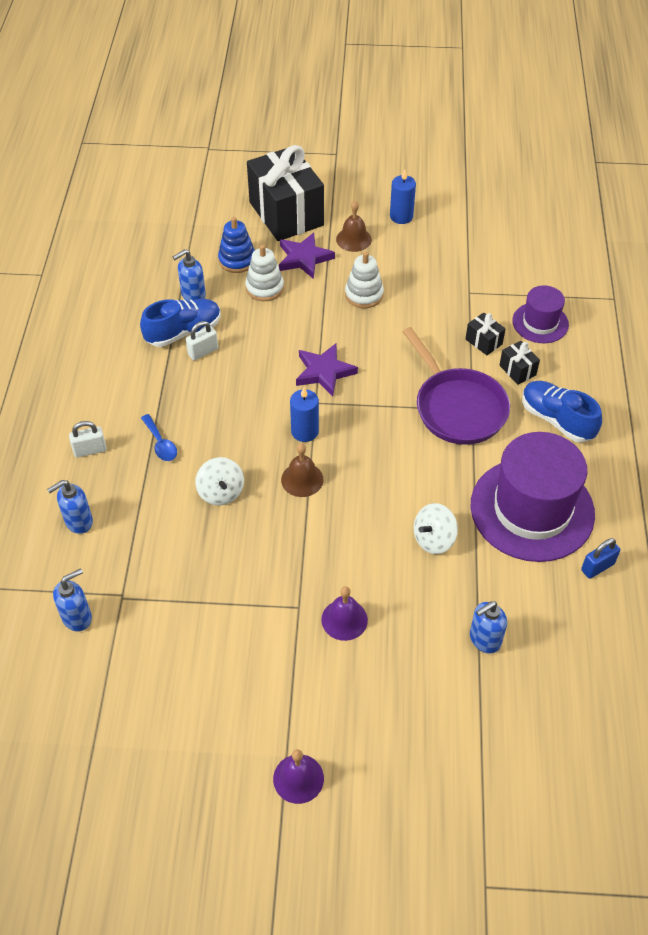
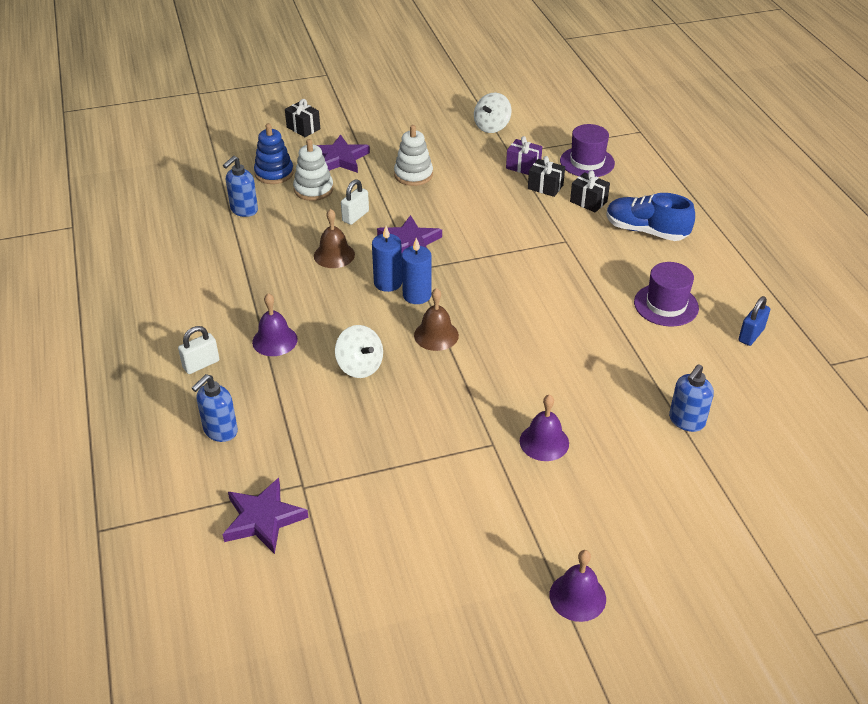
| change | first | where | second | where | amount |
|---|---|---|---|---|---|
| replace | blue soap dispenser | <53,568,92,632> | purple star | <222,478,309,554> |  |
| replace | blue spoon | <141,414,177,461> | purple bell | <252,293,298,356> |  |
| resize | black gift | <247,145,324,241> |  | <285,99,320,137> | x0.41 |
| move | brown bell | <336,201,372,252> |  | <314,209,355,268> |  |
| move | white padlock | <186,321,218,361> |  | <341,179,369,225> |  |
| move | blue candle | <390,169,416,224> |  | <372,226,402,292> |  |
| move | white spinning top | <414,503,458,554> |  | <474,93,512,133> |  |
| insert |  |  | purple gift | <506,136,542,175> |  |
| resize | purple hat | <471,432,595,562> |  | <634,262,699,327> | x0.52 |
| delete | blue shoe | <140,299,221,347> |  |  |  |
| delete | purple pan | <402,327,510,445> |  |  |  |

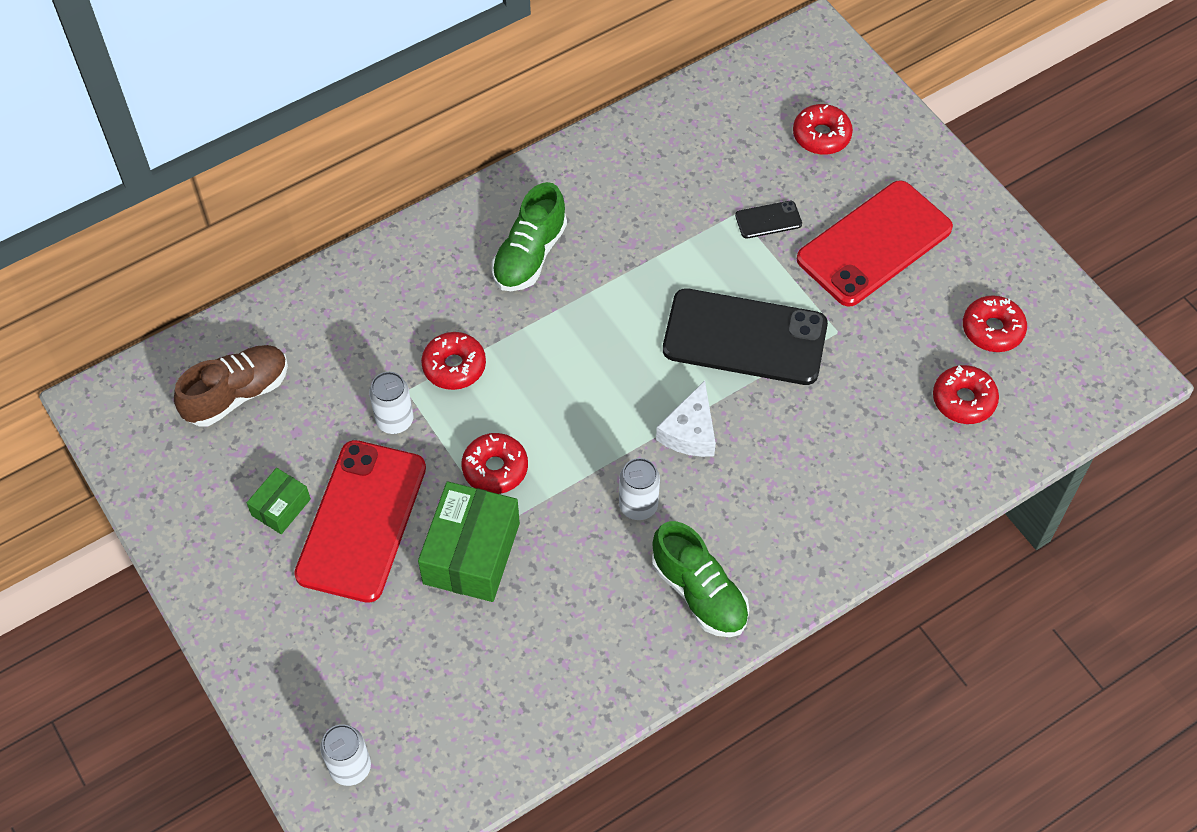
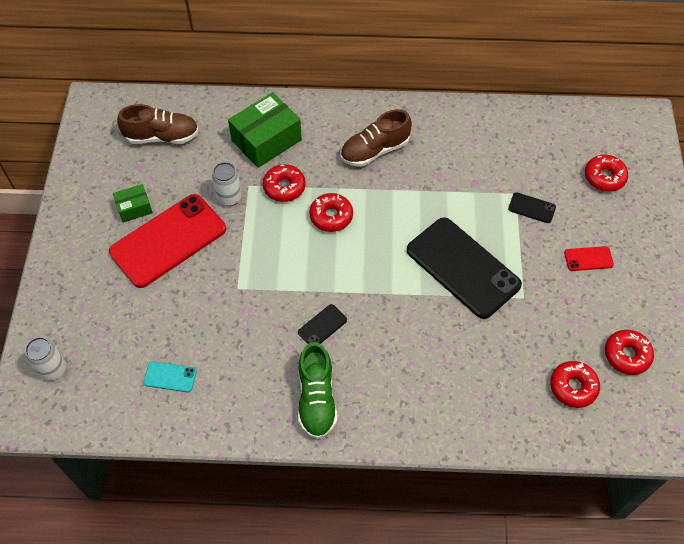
| change | first | where | second | where | amount |
|---|---|---|---|---|---|
| insert |  |  | turquoise phone | <143,361,197,392> |  |
| move | green box | <418,481,520,602> |  | <228,92,302,168> |  |
| replace | white can | <619,458,660,520> | black phone | <298,304,347,344> |  |
| move | red donut | <462,433,528,494> |  | <309,193,353,232> |  |
| recolor | green shoe | <492,182,567,291> | brown shoe | <340,109,412,167> |  |
| resize | red phone | <797,180,953,307> |  | <564,246,614,271> | x0.41 |
| delete | white cheese | <656,381,716,457> |  |  |  |

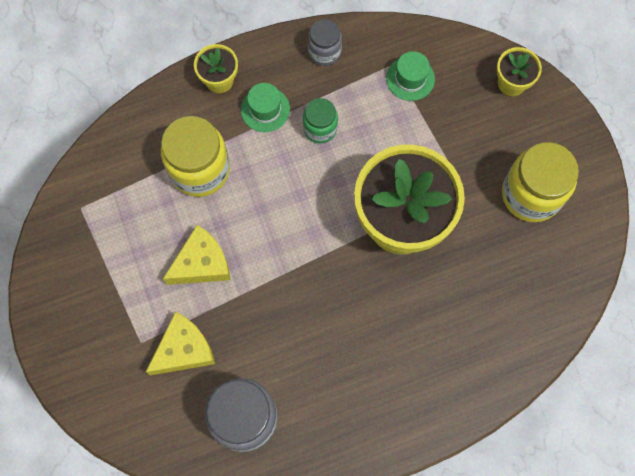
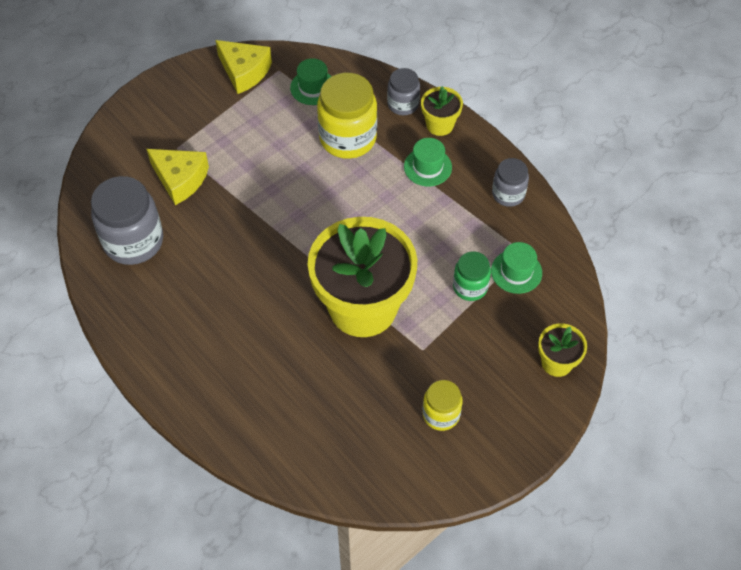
| change | first | where | second | where | amount |
|---|---|---|---|---|---|
| move | yellow cheese | <163,225,231,285> |  | <215,40,272,94> |  |
| insert |  |  | green hat | <290,58,331,105> |  |
| insert |  |  | grey jar | <387,68,420,115> |  |
| resize | yellow jar | <502,142,579,222> |  | <423,380,463,431> | x0.56 |
| move | green jar | <303,98,338,143> |  | <453,251,491,301> |  |

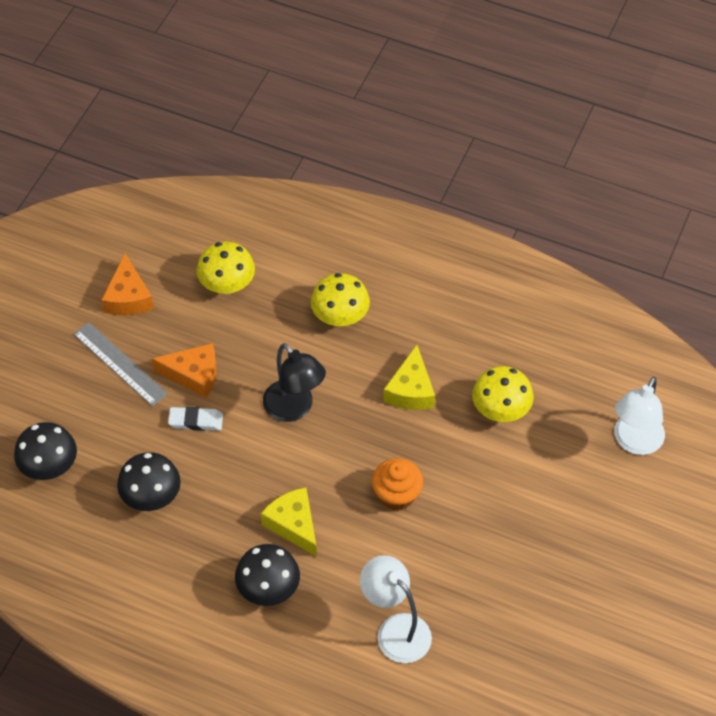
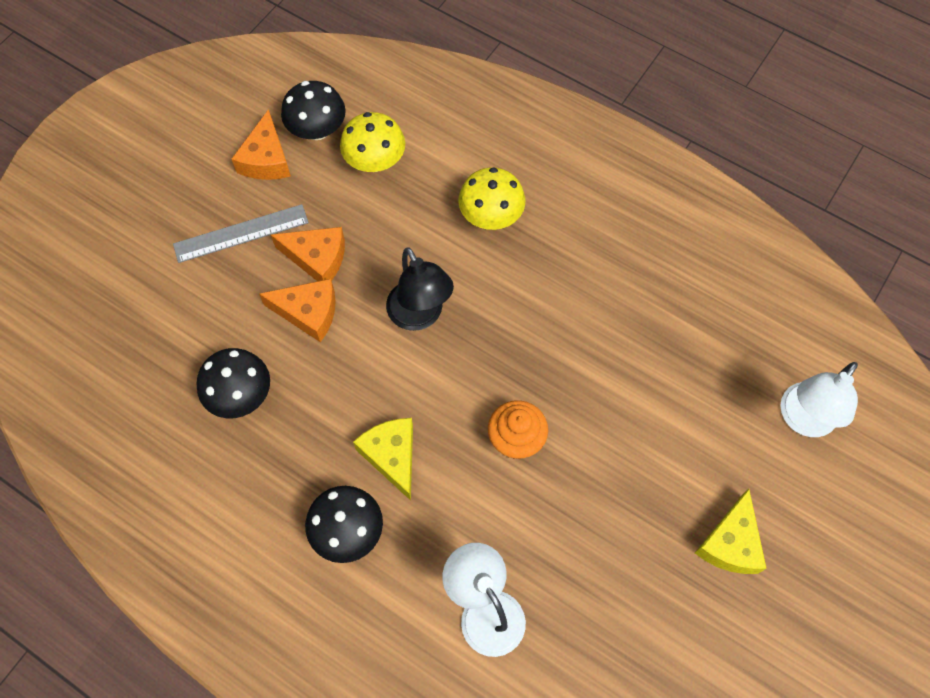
| change | first | where | second | where | amount |
|---|---|---|---|---|---|
| rotate | grey ruler | <74,322,168,406> |  | <173,204,309,263> | 75 degrees counterclockwise |
| replace | white eraser | <168,407,223,431> | orange cheese | <259,279,336,342> |  |
| move | black mushroom | <14,422,77,480> |  | <281,81,346,140> |  |
| move | yellow cheese | <383,345,435,410> |  | <695,489,767,574> |  |
| delete | yellow mushroom | <472,366,534,422> |  |  |  |

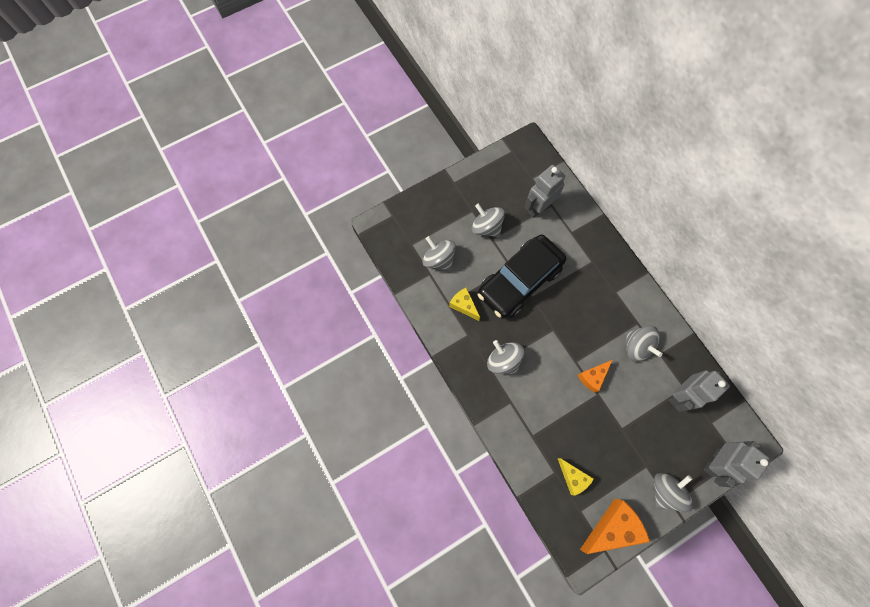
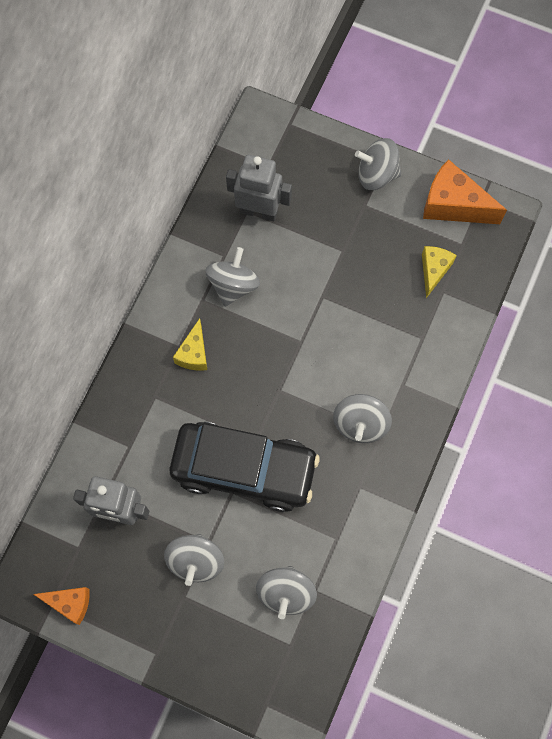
| change | first | where | second | where | amount |
|---|---|---|---|---|---|
| move | orange cheese | <578,360,612,393> |  | <33,587,90,625> |  |
| move | yellow cheese | <449,287,480,321> |  | <173,318,207,371> |  |
| delete | grey robot | <703,441,771,488> |  |  |  |

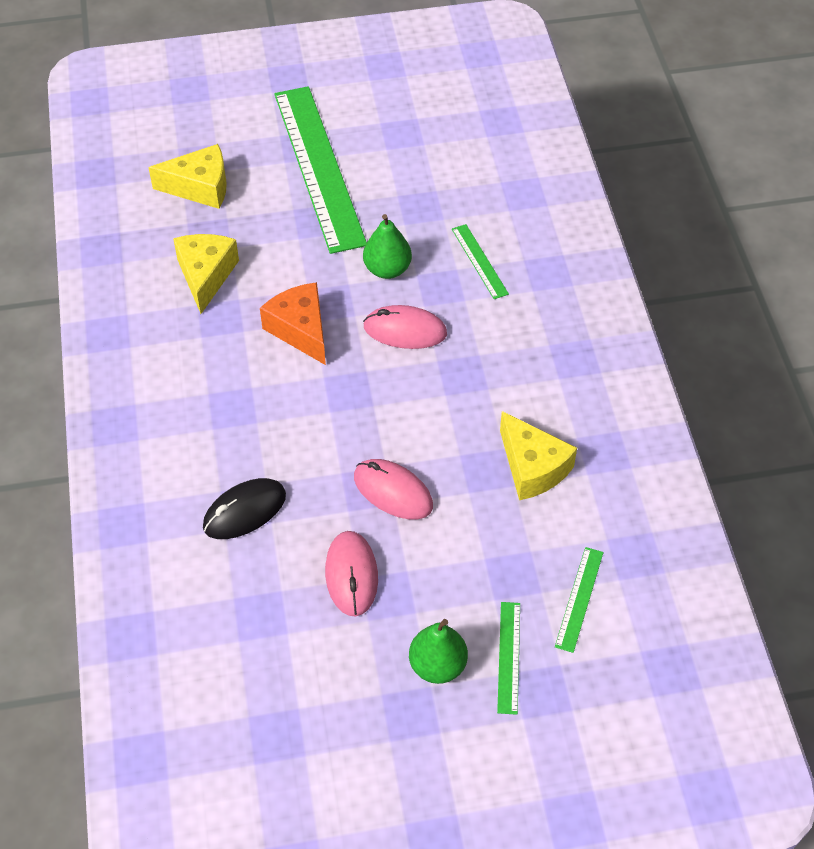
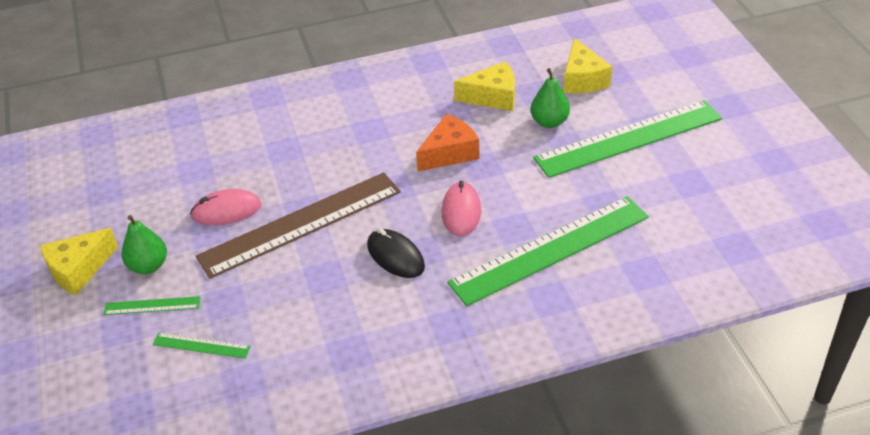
| change | first | where | second | where | amount |
|---|---|---|---|---|---|
| move | yellow cheese | <500,411,577,500> |  | <40,228,118,295> |  |
| replace | pink mouse | <354,459,433,519> | brown ruler | <196,172,400,279> |  |
| move | black mouse | <203,478,286,539> |  | <367,228,425,278> |  |
| resize | green ruler | <452,224,509,299> |  | <447,196,649,306> | x2.39 |
| move | green pear | <363,214,412,279> |  | <530,68,570,128> |  |

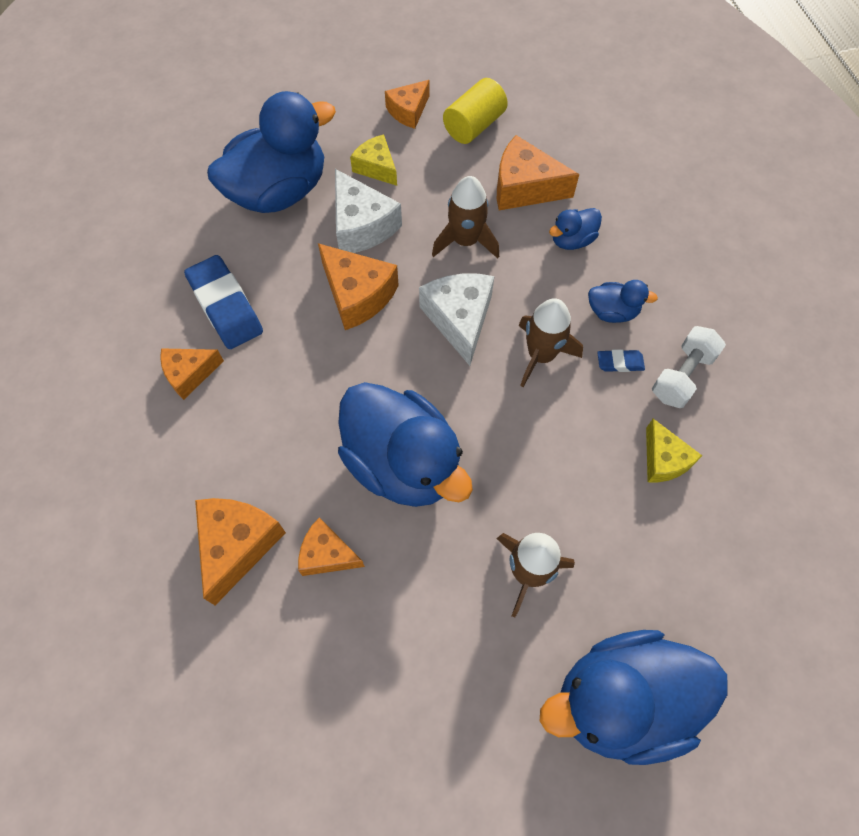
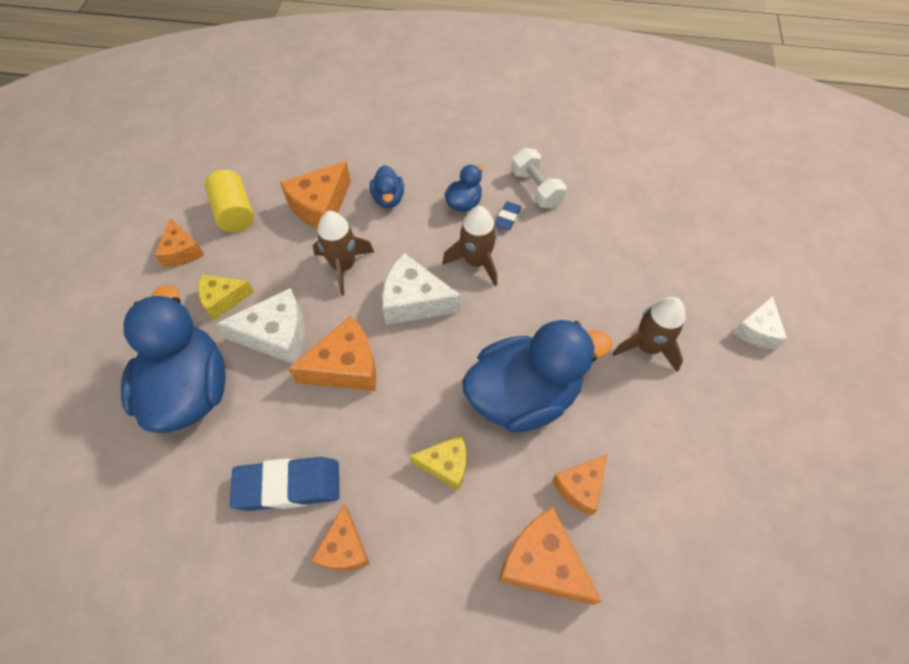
| change | first | where | second | where | amount |
|---|---|---|---|---|---|
| move | yellow cheese | <646,419,702,482> |  | <409,435,466,491> |  |
| replace | blue duck | <540,630,728,765> | white cheese | <733,296,787,349> |  |

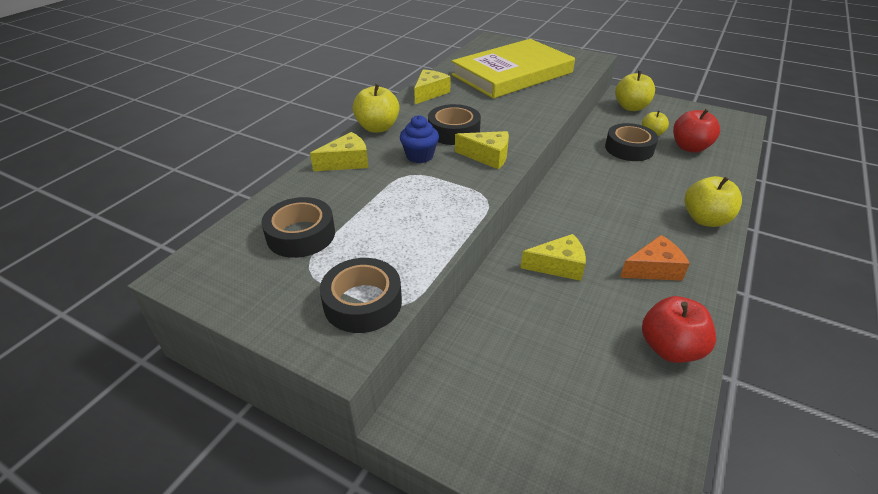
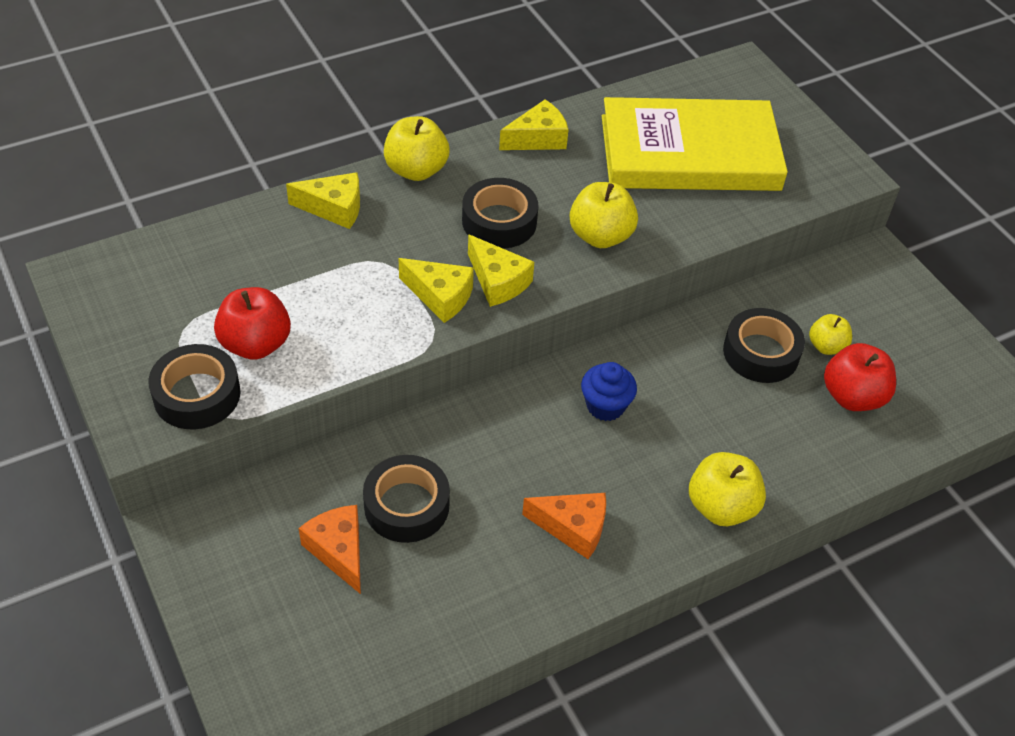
| change | first | where | second | where | amount |
|---|---|---|---|---|---|
| move | red apple | <642,296,716,363> |  | <214,287,291,360> |  |
| insert |  |  | orange cheese | <299,505,361,594> |  |
| move | black tape | <261,197,335,258> |  | <363,455,450,543> |  |
| move | yellow cheese | <521,234,586,281> |  | <398,258,474,323> |  |
| move | yellow apple | <615,71,655,111> |  | <570,182,638,248> |  |
| move | blue cupcake | <400,115,439,163> |  | <581,362,637,421> |  |

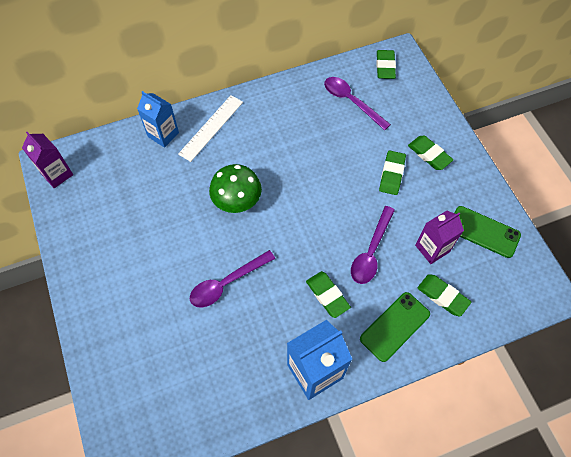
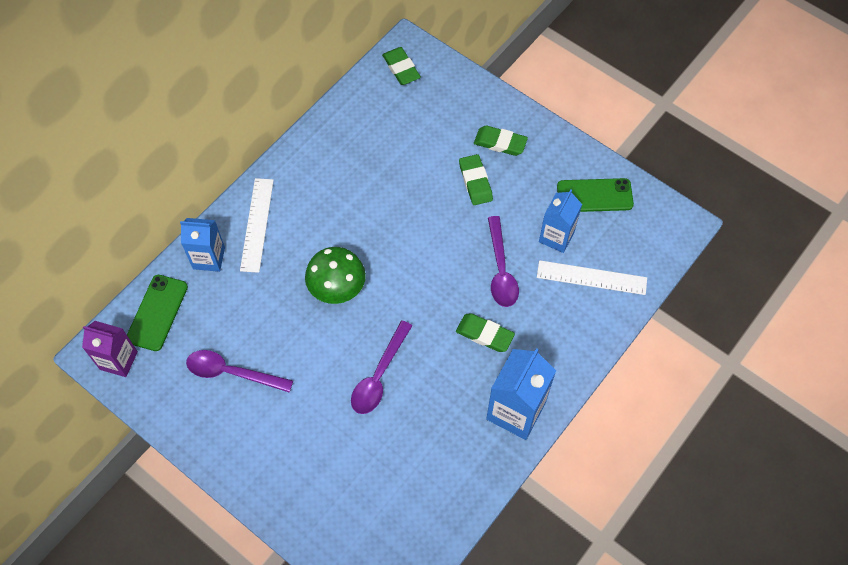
| change | first | where | second | where | amount |
|---|---|---|---|---|---|
| move | green phone | <360,292,430,362> |  | <127,275,188,351> |  |
| move | purple spoon | <324,77,391,130> |  | <186,350,293,392> |  |
| replace | green eraser | <417,274,471,316> | white ruler | <537,260,647,295> |  |
| recolor | purple carton | <415,211,464,264> | blue carton | <539,189,582,253> |  |

